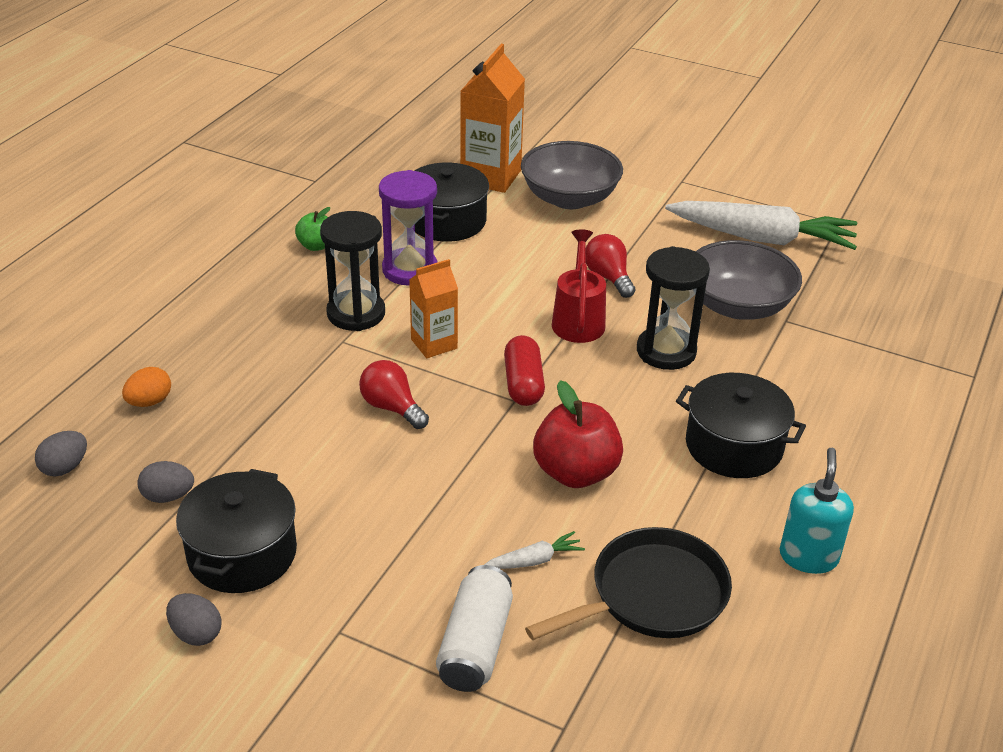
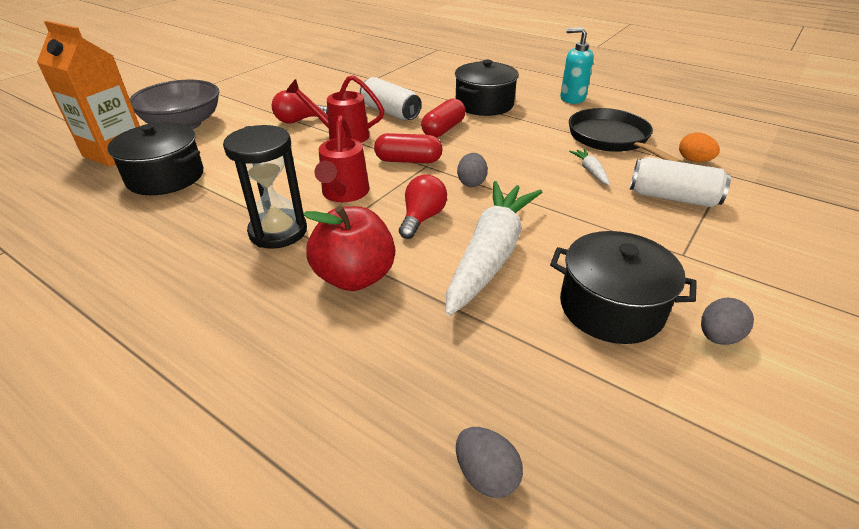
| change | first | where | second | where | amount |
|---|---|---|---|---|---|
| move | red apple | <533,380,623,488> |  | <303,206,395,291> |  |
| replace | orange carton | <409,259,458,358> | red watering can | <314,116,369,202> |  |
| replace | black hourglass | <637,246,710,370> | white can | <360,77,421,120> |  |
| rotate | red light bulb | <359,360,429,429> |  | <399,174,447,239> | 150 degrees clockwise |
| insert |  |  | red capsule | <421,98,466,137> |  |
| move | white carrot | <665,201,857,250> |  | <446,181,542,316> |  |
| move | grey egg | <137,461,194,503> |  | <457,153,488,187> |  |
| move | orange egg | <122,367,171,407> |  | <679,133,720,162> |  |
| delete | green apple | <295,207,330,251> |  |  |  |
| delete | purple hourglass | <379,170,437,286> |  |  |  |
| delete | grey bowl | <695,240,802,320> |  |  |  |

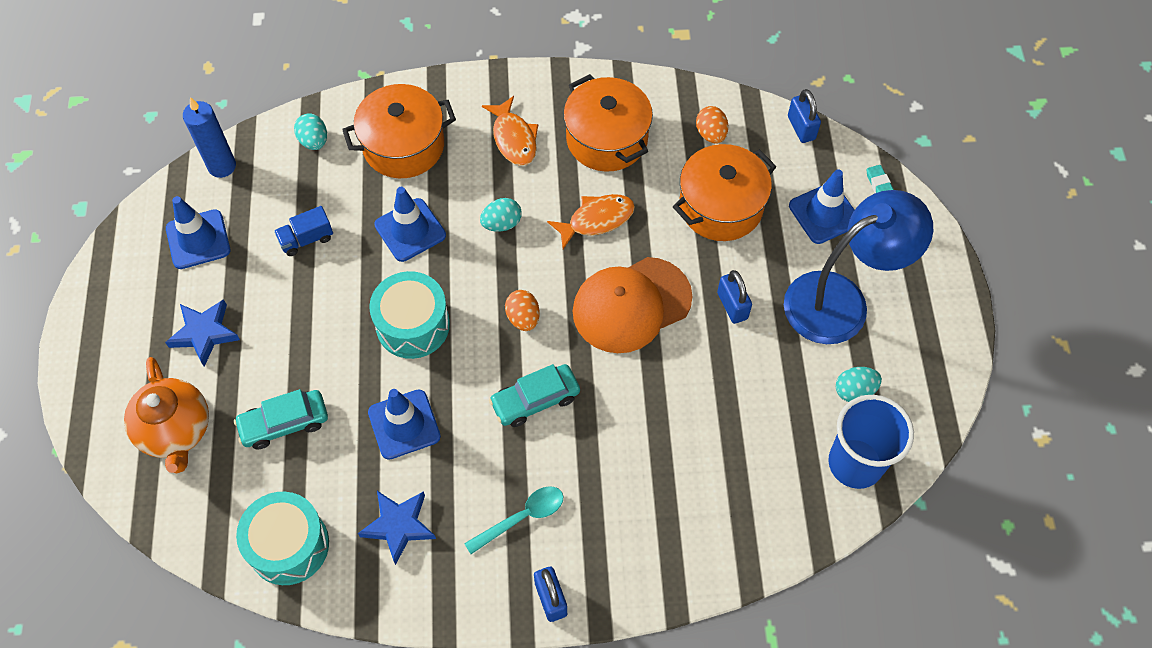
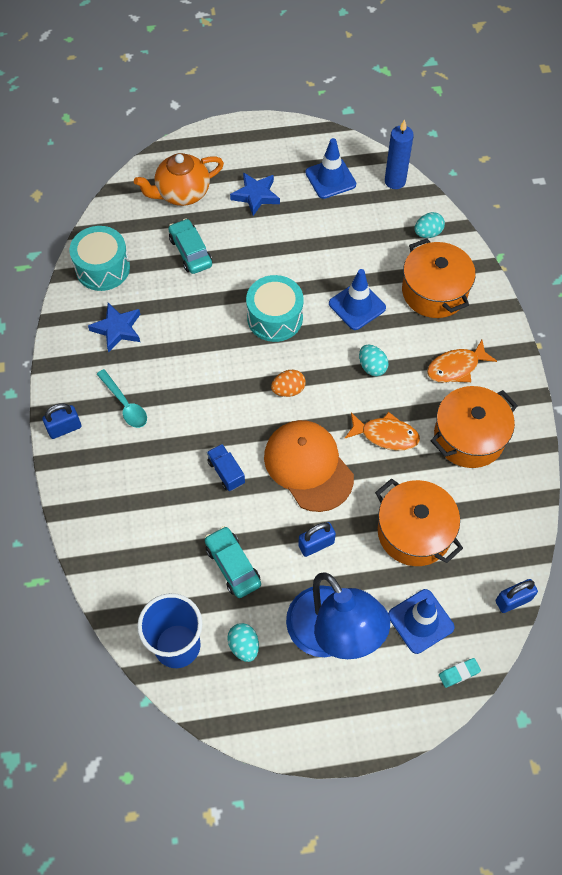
| change | first | where | second | where | amount |
|---|---|---|---|---|---|
| move | turquoise car | <489,364,580,427> |  | <205,526,261,598> |  |
| move | blue truck | <274,206,333,256> |  | <207,444,245,491> |  |
| rotate | orange fish | <547,194,635,249> |  | <344,412,420,450> | 45 degrees counterclockwise |
| delete | blue traffic cone | <368,389,441,460> |  |  |  |
| delete | orange egg | <696,106,728,144> |  |  |  |

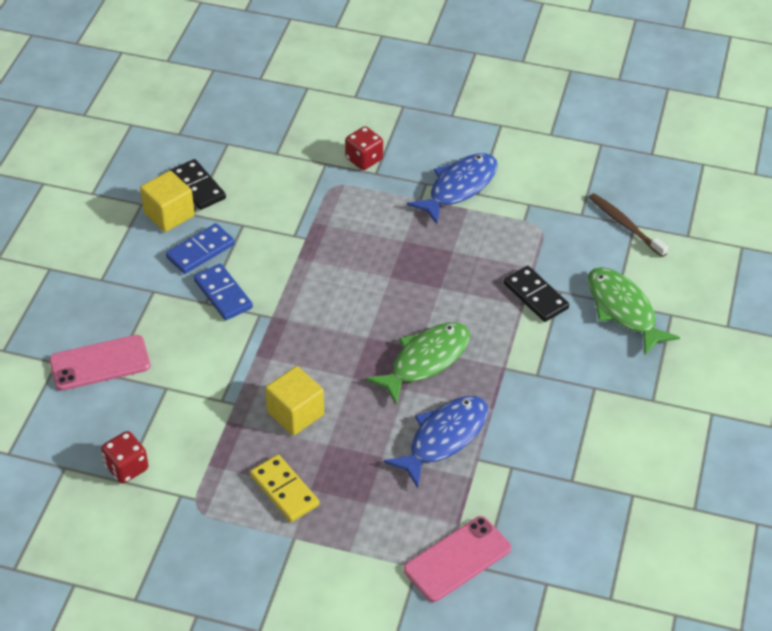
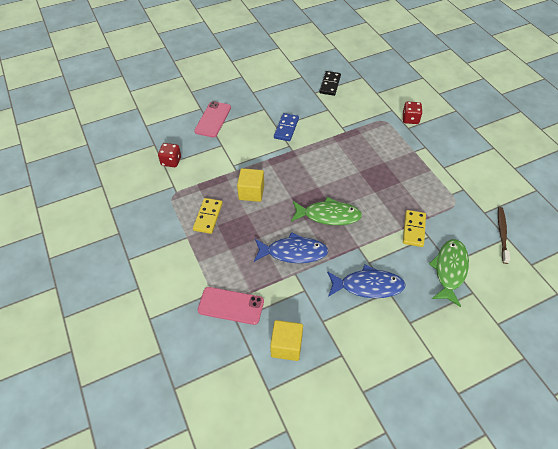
| change | first | where | second | where | amount |
|---|---|---|---|---|---|
| rotate | pink phone | <49,335,150,391> |  | <194,101,231,138> | 75 degrees clockwise |
| move | yellow cube | <140,171,195,232> |  | <270,320,303,361> |  |
| move | blue fish | <407,153,498,224> |  | <327,265,406,298> |  |
| recolor | black domino | <504,266,569,322> | yellow domino | <403,210,426,247> |  |
| delete | blue domino | <166,223,235,274> |  |  |  |

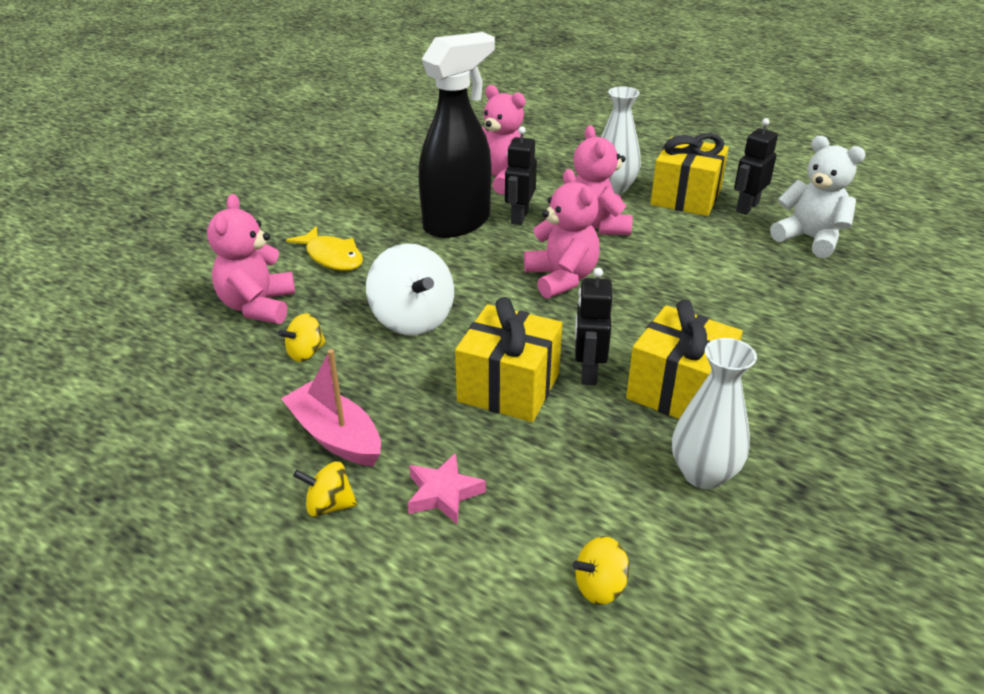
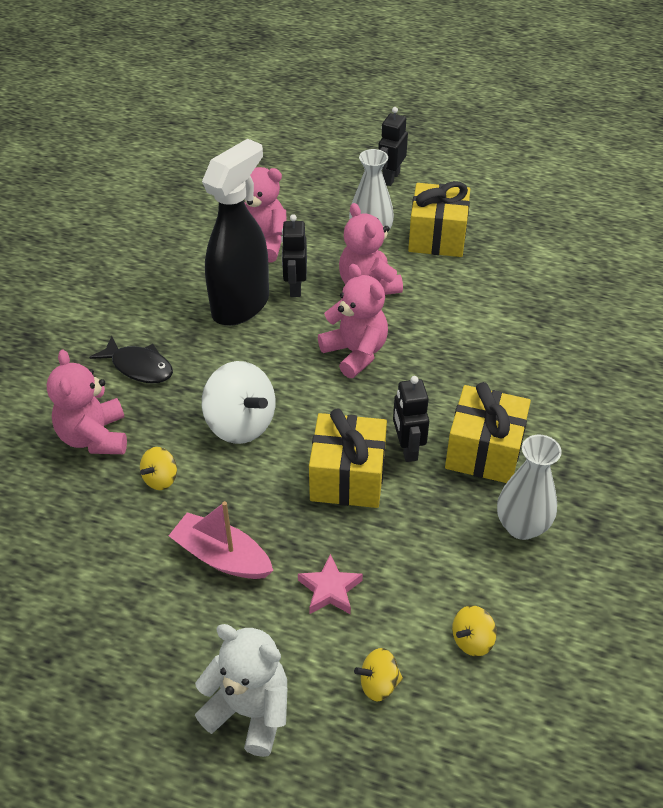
| change | first | where | second | where | amount |
|---|---|---|---|---|---|
| recolor | yellow fish | <286,226,363,271> | black fish | <89,336,173,383> |  |
| move | white teddy bear | <770,136,866,258> |  | <195,624,288,757> |  |
| move | yellow spinning top | <293,461,357,517> |  | <354,648,403,702> |  |
| move | black robot | <734,118,778,215> |  | <378,107,408,186> |  |

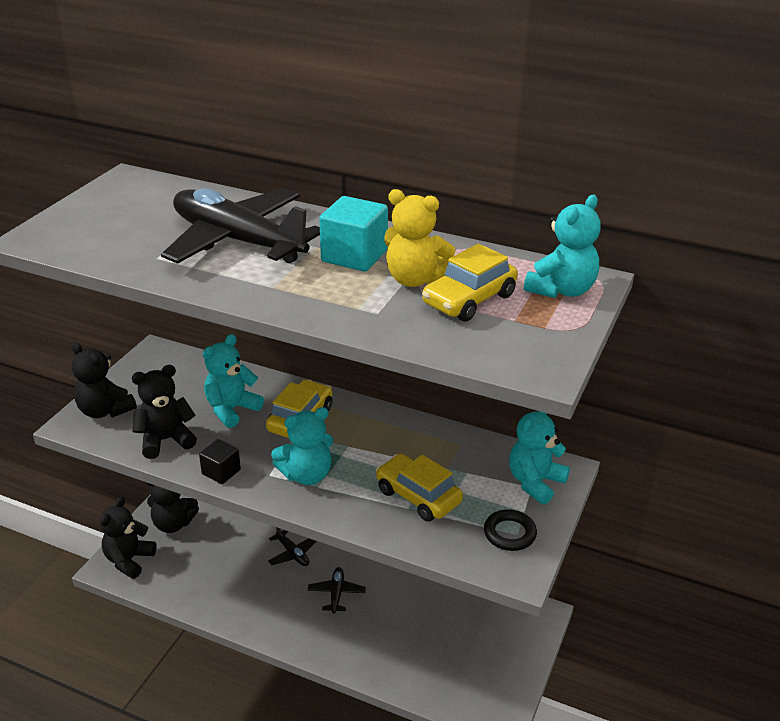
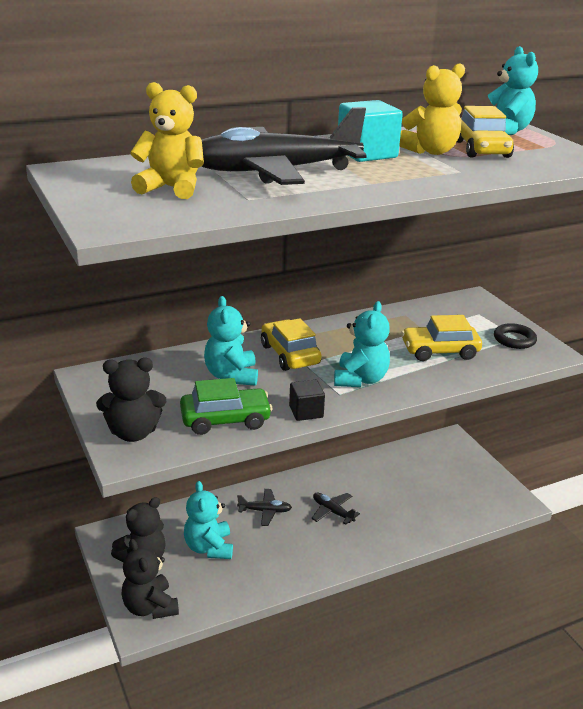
| change | first | where | second | where | amount |
|---|---|---|---|---|---|
| insert |  |  | yellow teddy bear | <130,82,204,199> |  |
| replace | black teddy bear | <132,365,197,459> | green car | <180,378,272,435> |  |
| move | turquoise teddy bear | <509,411,570,505> |  | <184,481,233,559> |  |

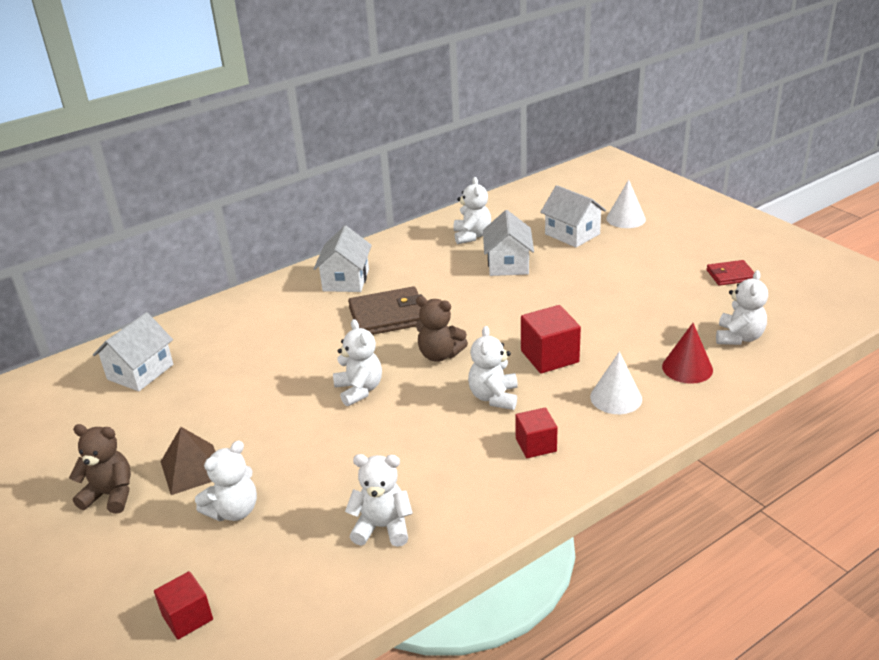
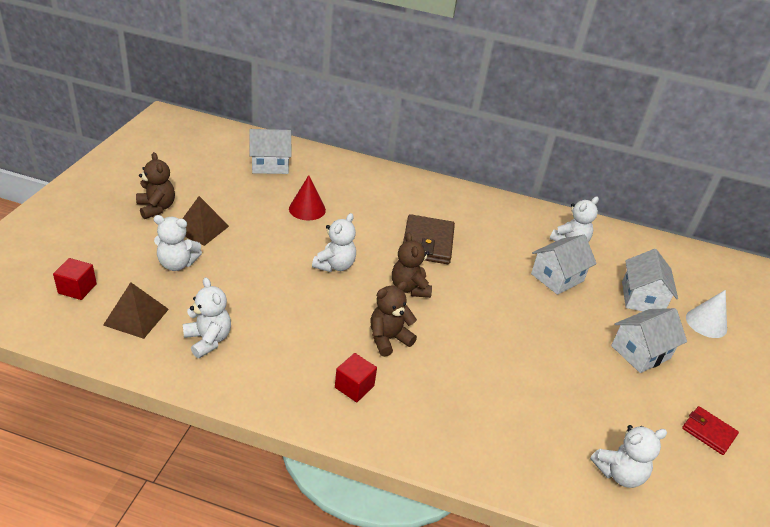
| change | first | where | second | where | amount |
|---|---|---|---|---|---|
| insert |  |  | brown pyramid | <103,282,169,339> |  |
| move | red cone | <662,323,713,384> |  | <289,175,326,221> |  |
| recolor | white teddy bear | <468,326,518,410> | brown teddy bear | <370,281,417,357> |  |
| rotate | brown wallet | <348,286,422,335> |  | <403,214,455,264> | 60 degrees clockwise |
| move | white house | <314,226,372,292> |  | <611,308,687,373> |  |
| delete | red cube | <521,305,581,374> |  |  |  |
| delete | white cone | <590,352,642,414> |  |  |  |

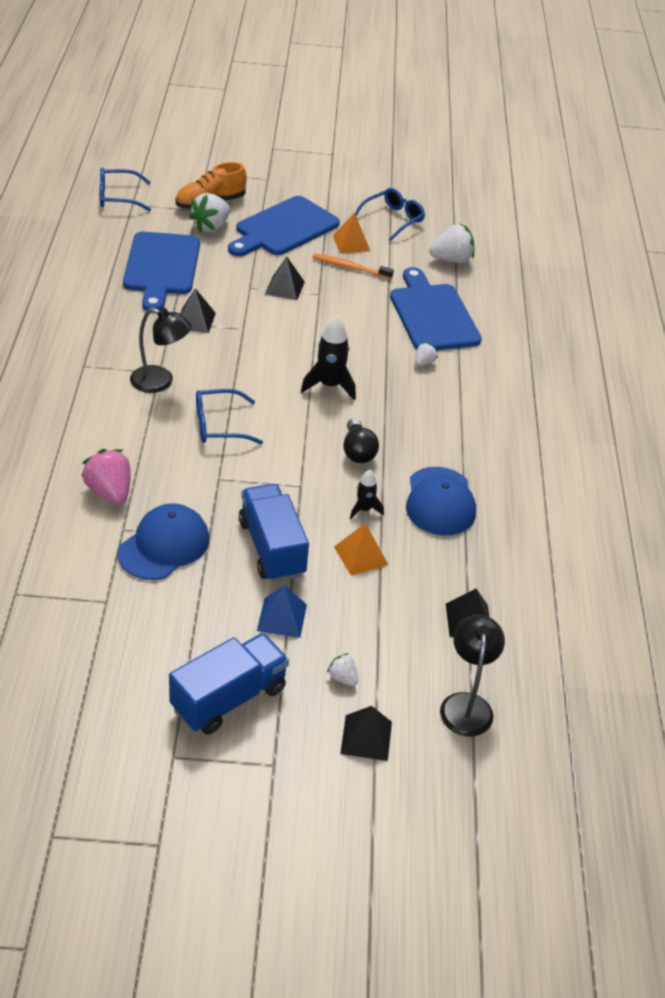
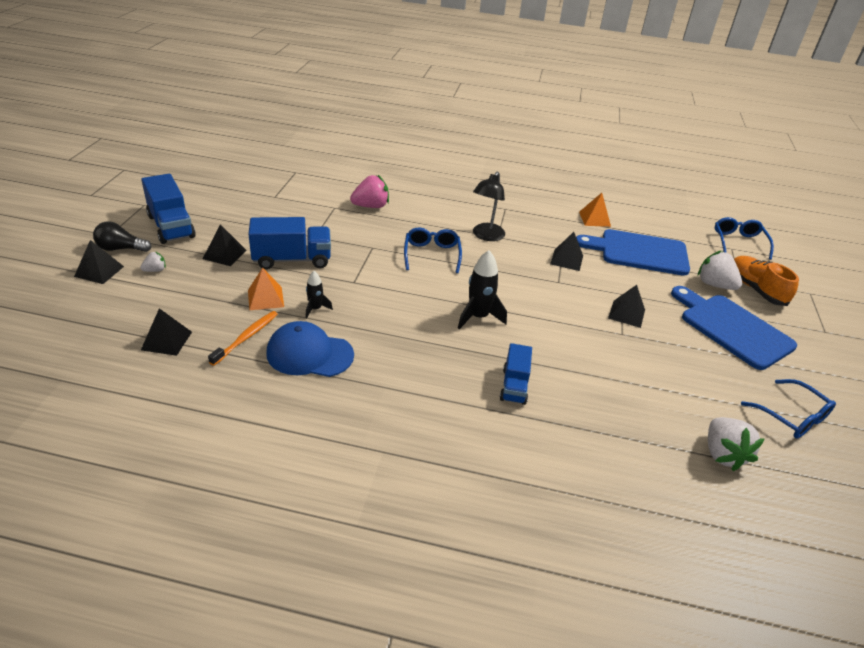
| change | first | where | second | where | amount |
|---|---|---|---|---|---|
| move | black light bulb | <343,418,379,463> |  | <93,221,152,252> |  |
| recolor | blue pyramid | <257,585,307,638> | black pyramid | <203,224,246,266> |  |
| move | orange toothbrush | <313,254,394,279> |  | <208,311,278,366> |  |
| replace | white strawberry | <415,343,438,366> | blue truck | <500,343,532,405> |  |
| move | orange pyramid | <333,212,370,253> |  | <579,193,611,227> |  |
| delete | blue cap | <117,503,210,580> |  |  |  |
| delete | blue cutting board | <390,267,482,350> |  |  |  |
| delete | black lamp | <440,615,505,736> |  |  |  |

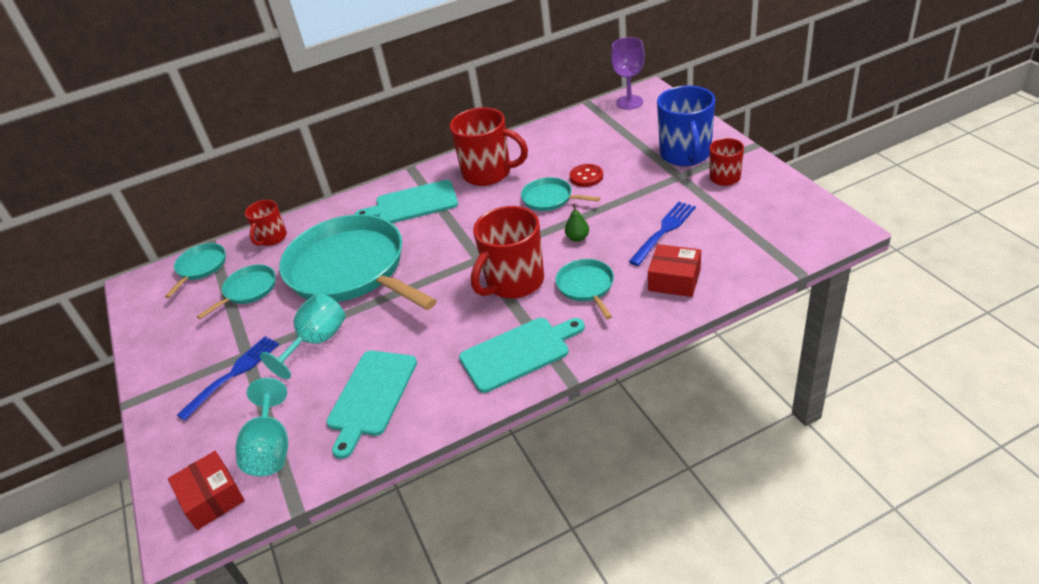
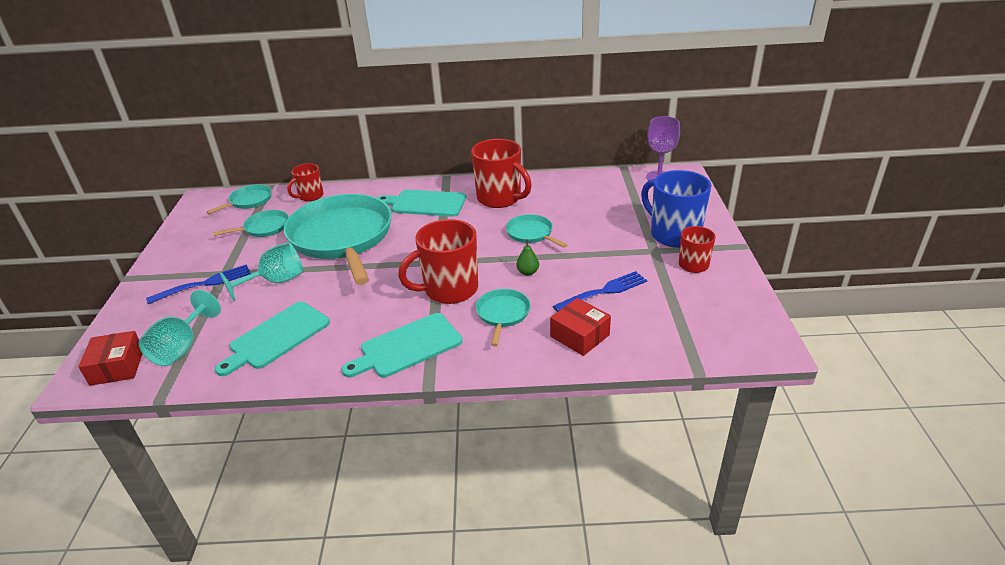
| change | first | where | second | where | amount |
|---|---|---|---|---|---|
| rotate | turquoise cutting board | <459,318,585,393> |  | <341,313,463,377> | 150 degrees clockwise |
| rotate | blue mug | <657,86,715,166> |  | <641,170,711,248> | 120 degrees clockwise |
| delete | red button | <570,164,603,187> |  |  |  |

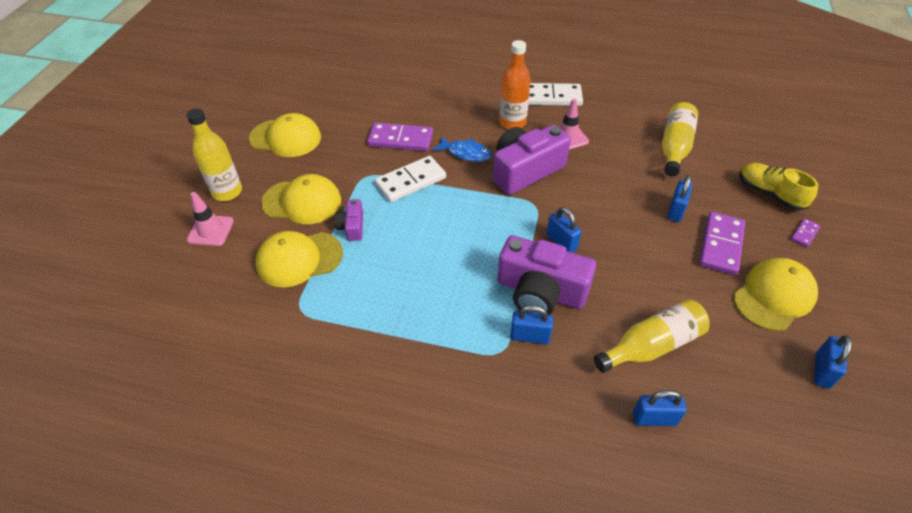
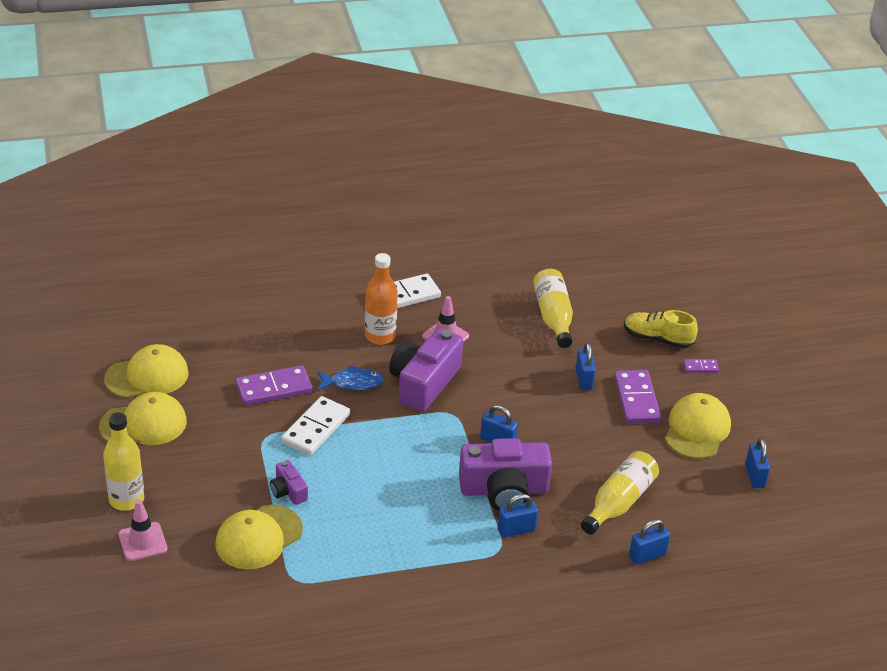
| change | first | where | second | where | amount |
|---|---|---|---|---|---|
| move | yellow cap | <261,174,341,224> |  | <104,344,189,398> |  |
| rotate | purple domino | <791,218,820,247> |  | <684,359,719,373> | 75 degrees clockwise |

